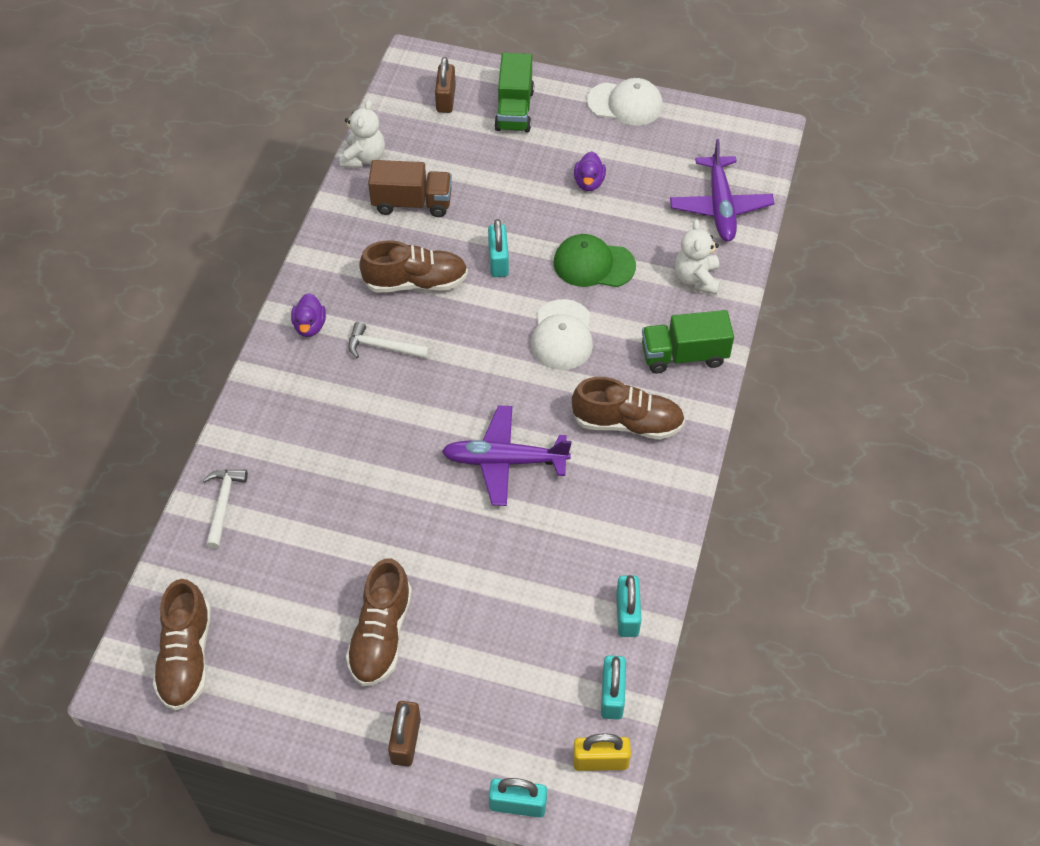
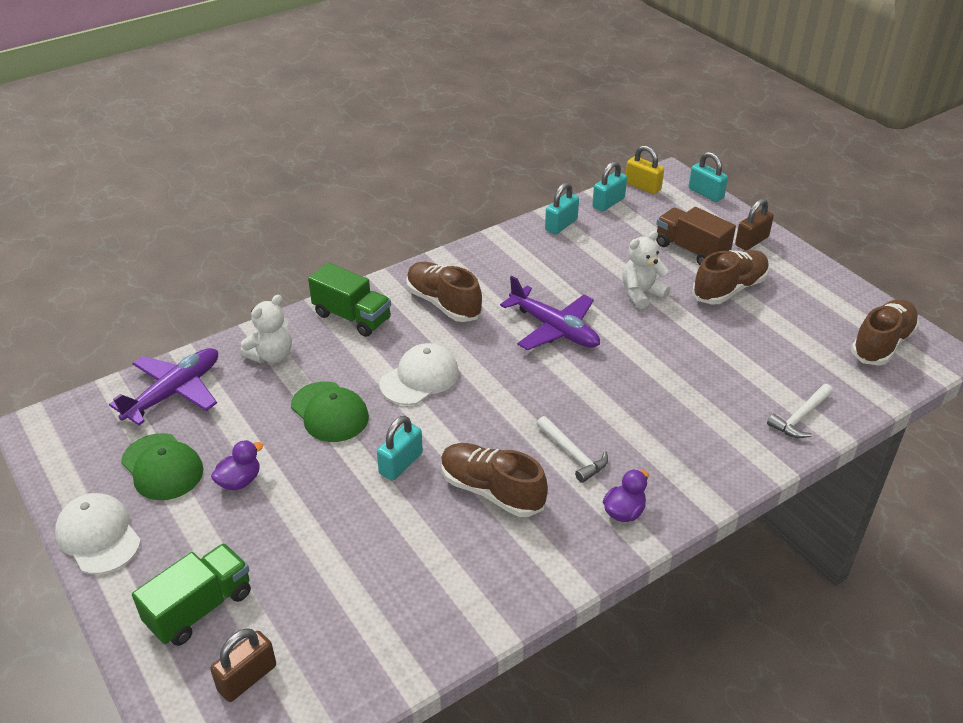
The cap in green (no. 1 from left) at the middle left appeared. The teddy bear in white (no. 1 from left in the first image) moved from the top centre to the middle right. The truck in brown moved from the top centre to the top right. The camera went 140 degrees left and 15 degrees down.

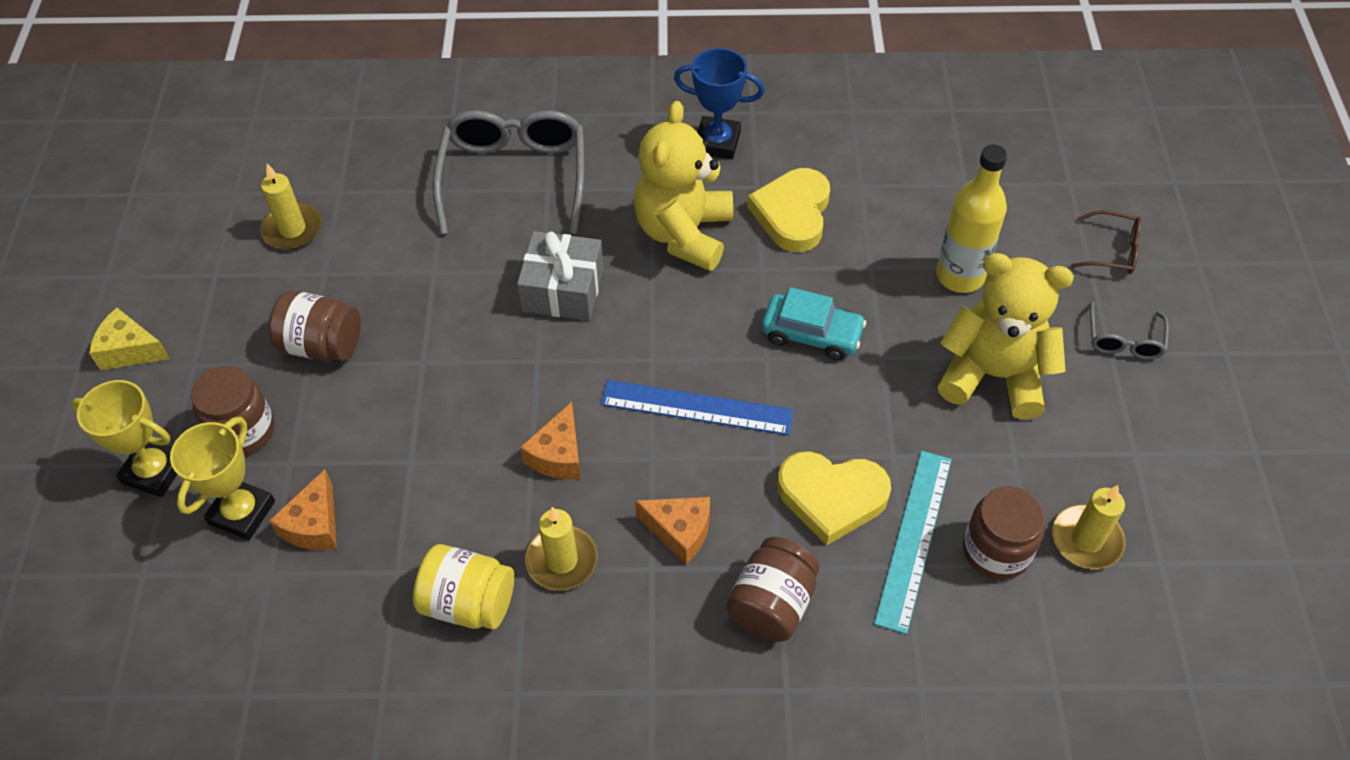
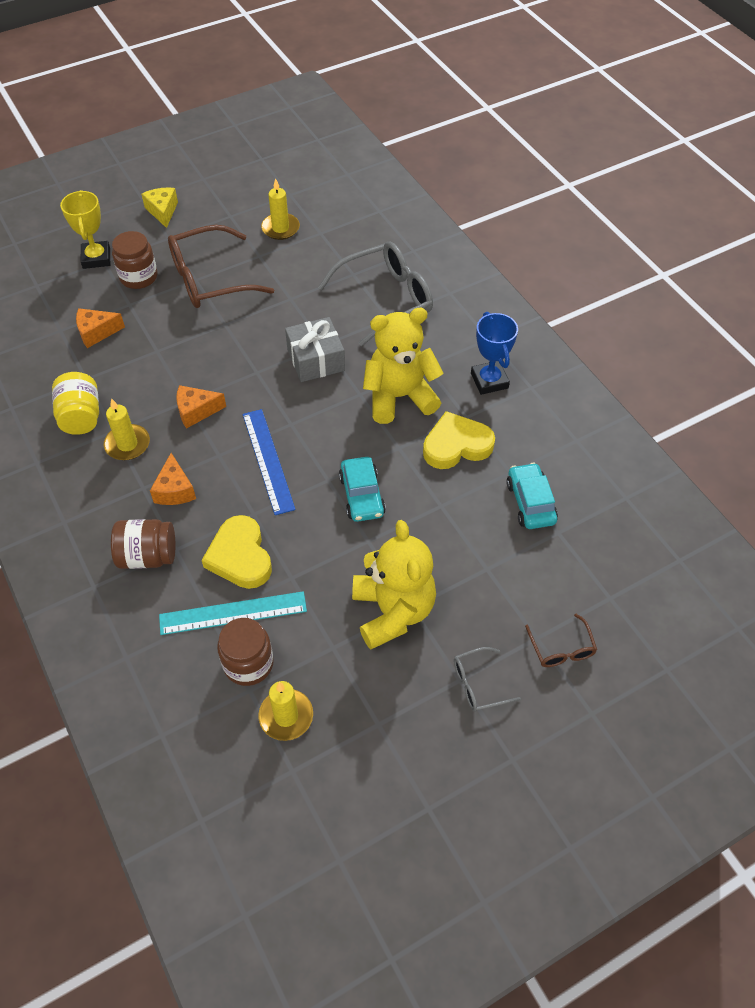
The trophy in yellow (no. 2 from left) at the middle left disappeared. The bottle in yellow at the top right disappeared. The car in turquoise (no. 2 from left) at the middle right appeared. The jar in brown (no. 2 from left) at the middle left was replaced by the glasses in brown (no. 1 from left) at the top left. The camera went 60 degrees right and 0 degrees up.

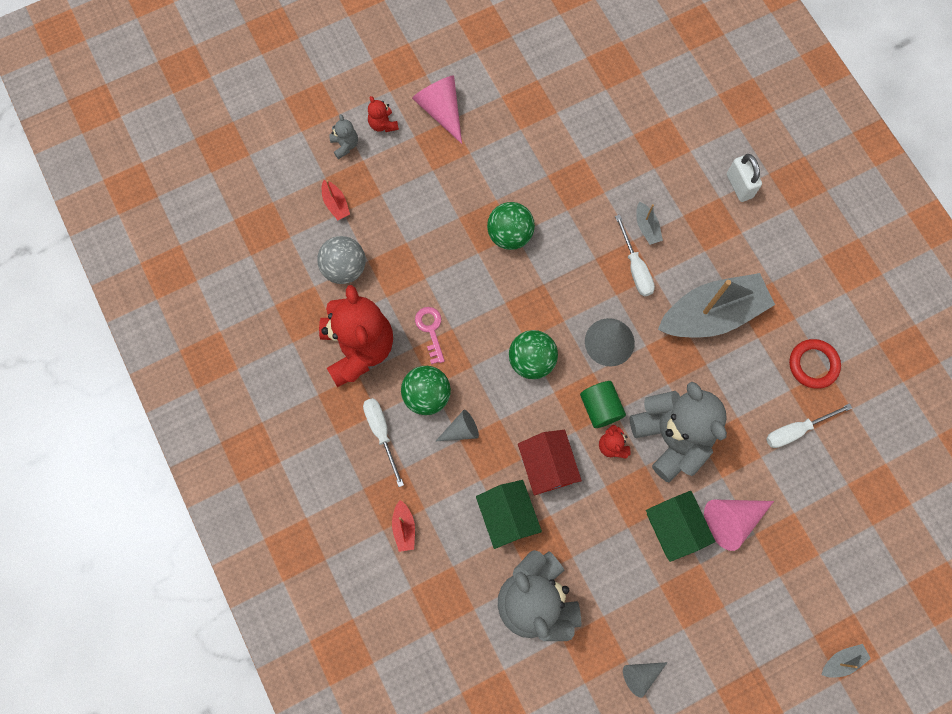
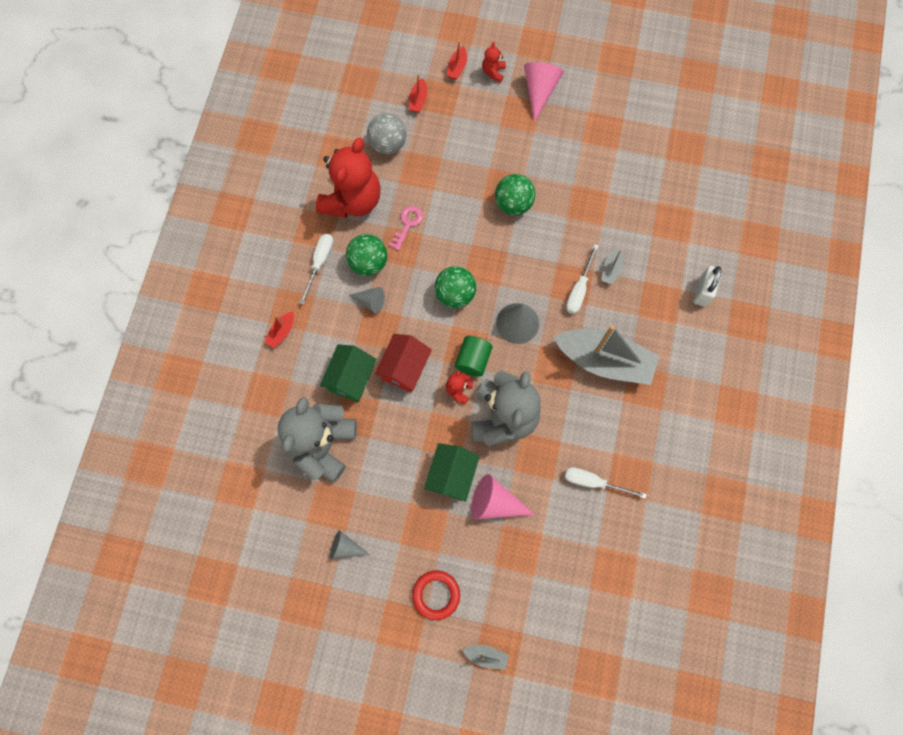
The ring in red moved from the middle right to the bottom centre. The teddy bear in grey (no. 1 from left) at the top centre was replaced by the boat in red (no. 3 from left) at the top centre. The camera went 40 degrees right and 0 degrees up.

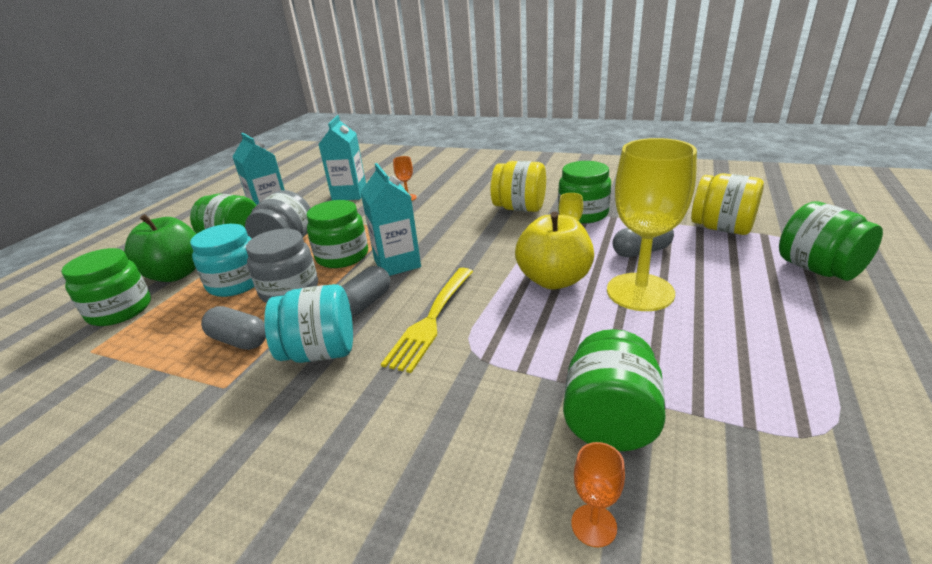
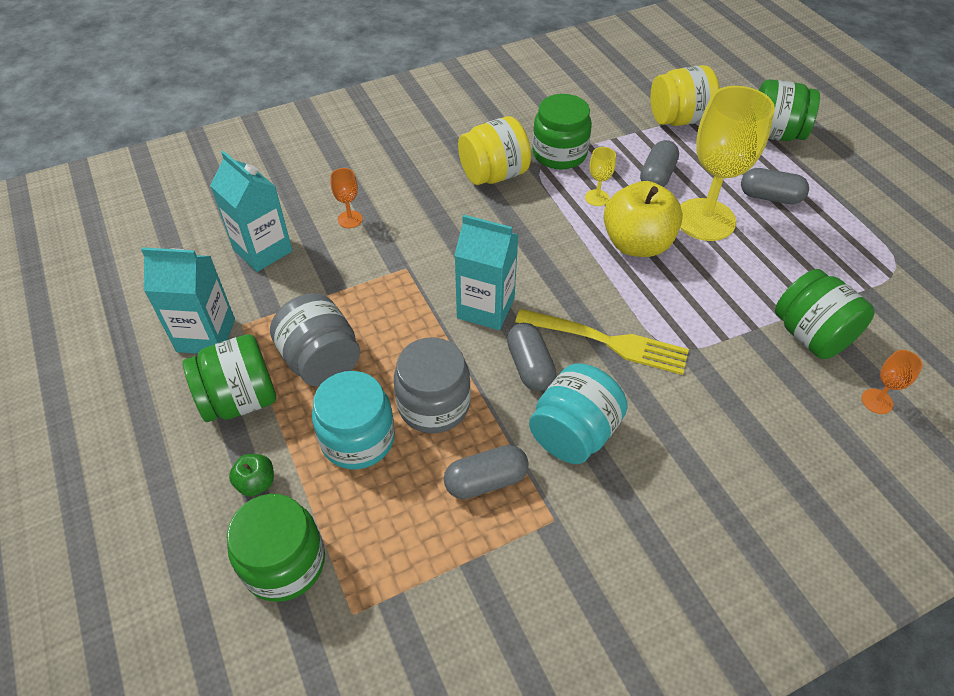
The jar in green (no. 3 from left) at the centre disappeared. The capsule in grey (no. 4 from left) at the top right appeared. The fork in yellow at the centre turned 45 degrees counterclockwise. The apple in green at the middle left changed to 0.45 times the size. The camera went 50 degrees left and 20 degrees up.

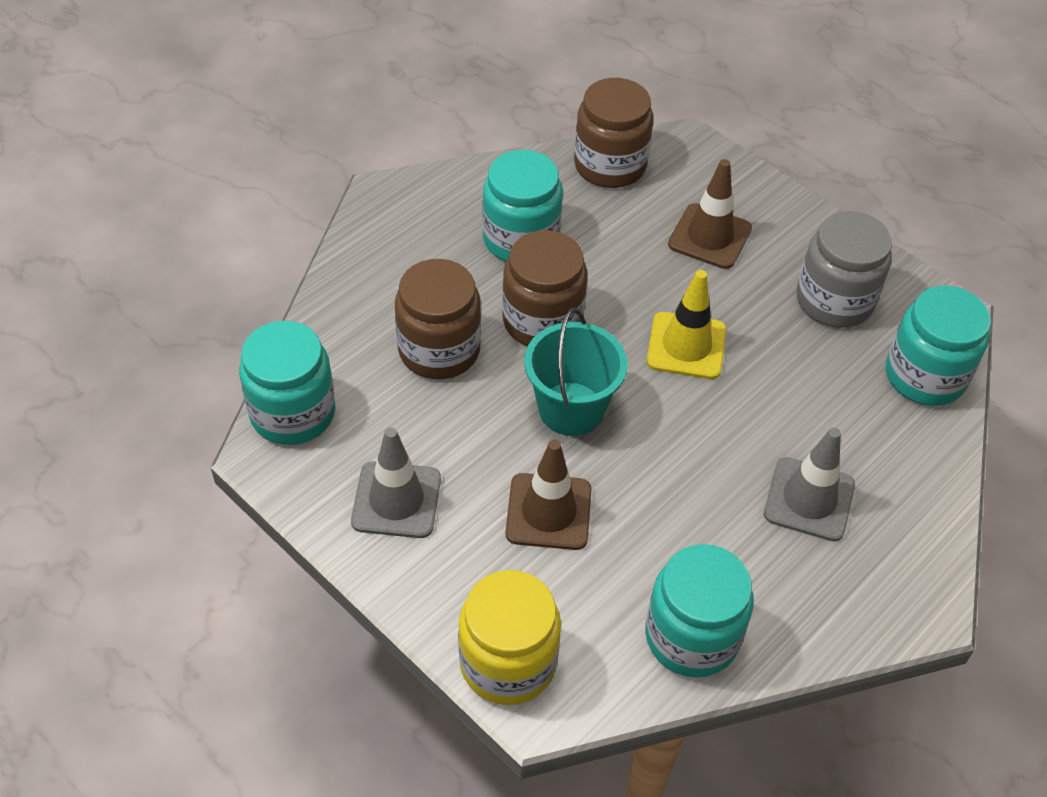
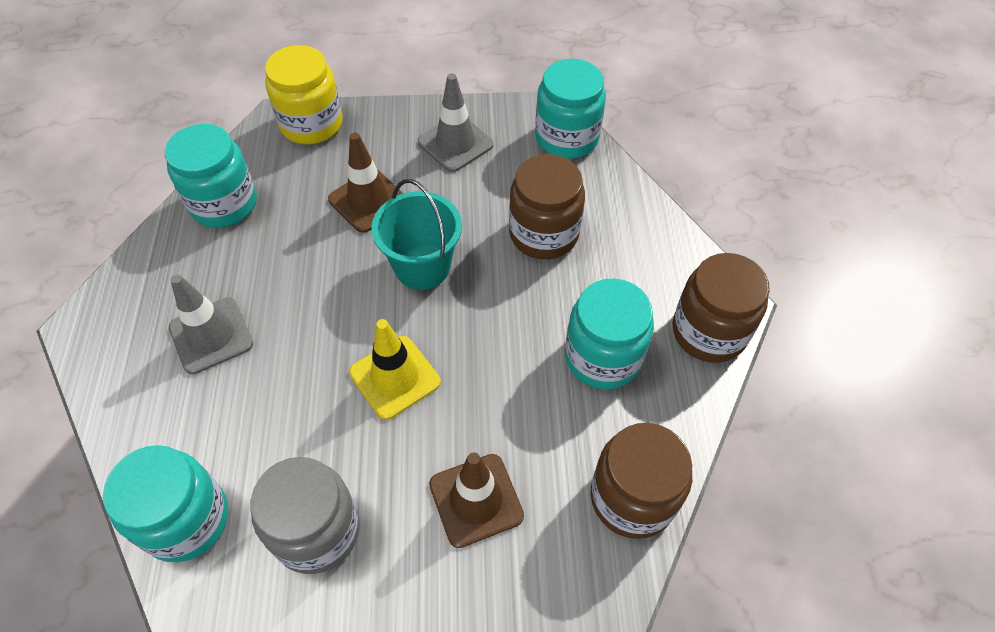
The jar in brown (no. 2 from left in the first image) moved from the centre to the middle right. The camera went 135 degrees right and 5 degrees up.

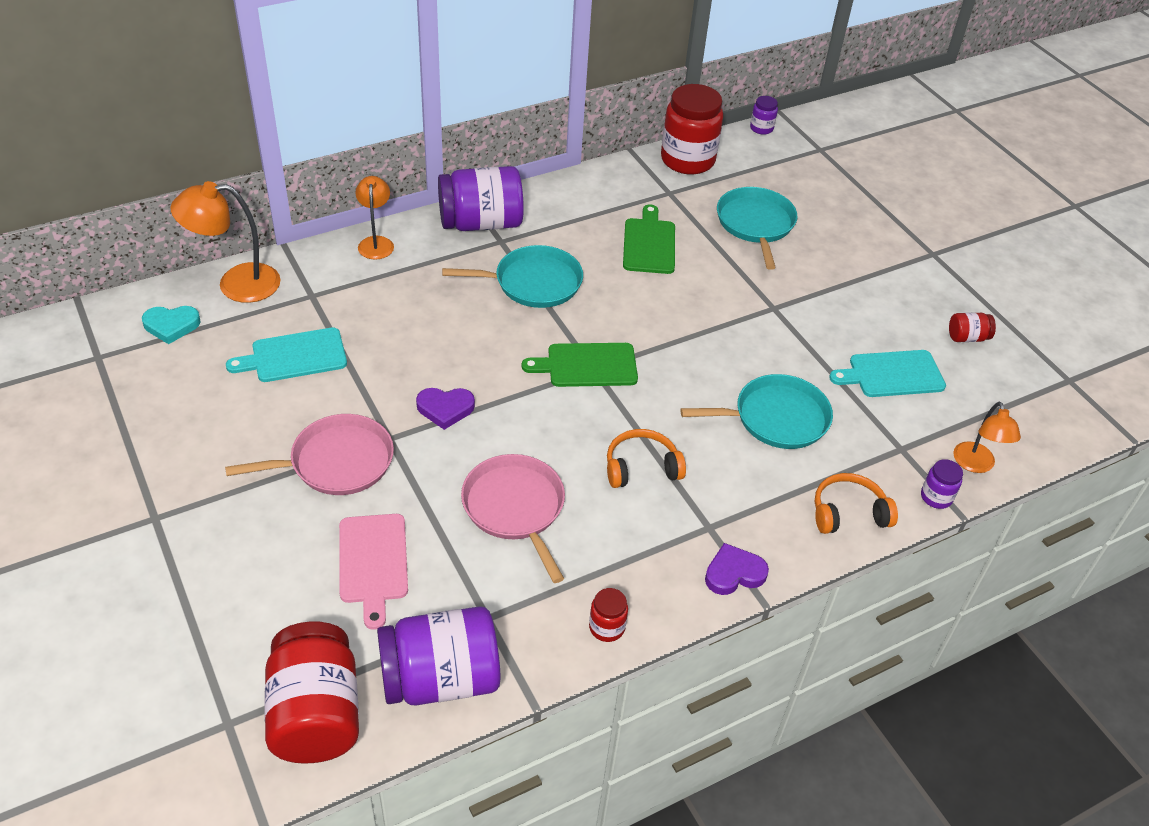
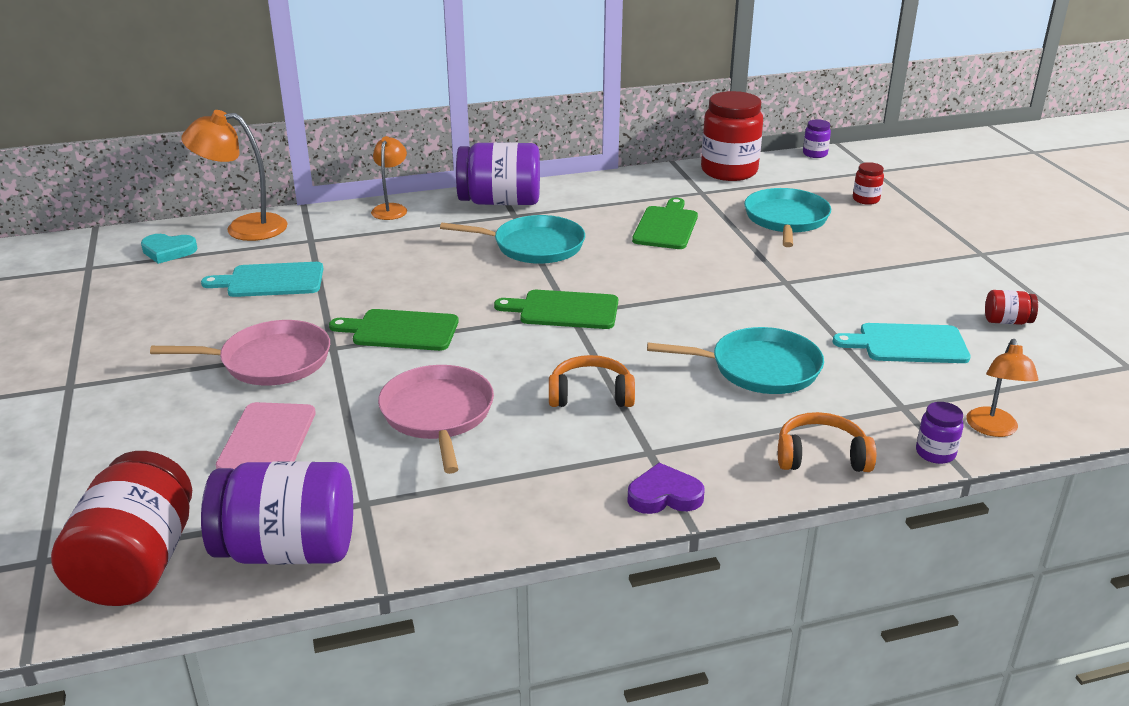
The jar in red (no. 2 from left in the first image) moved from the bottom centre to the top right. The heart in purple (no. 1 from left) at the centre was replaced by the cutting board in green (no. 1 from left) at the centre. The camera went 15 degrees right and 15 degrees down.

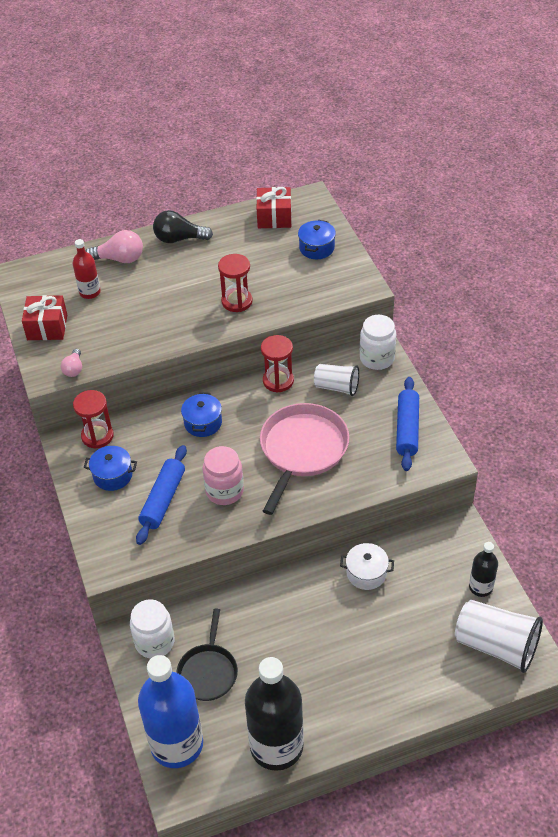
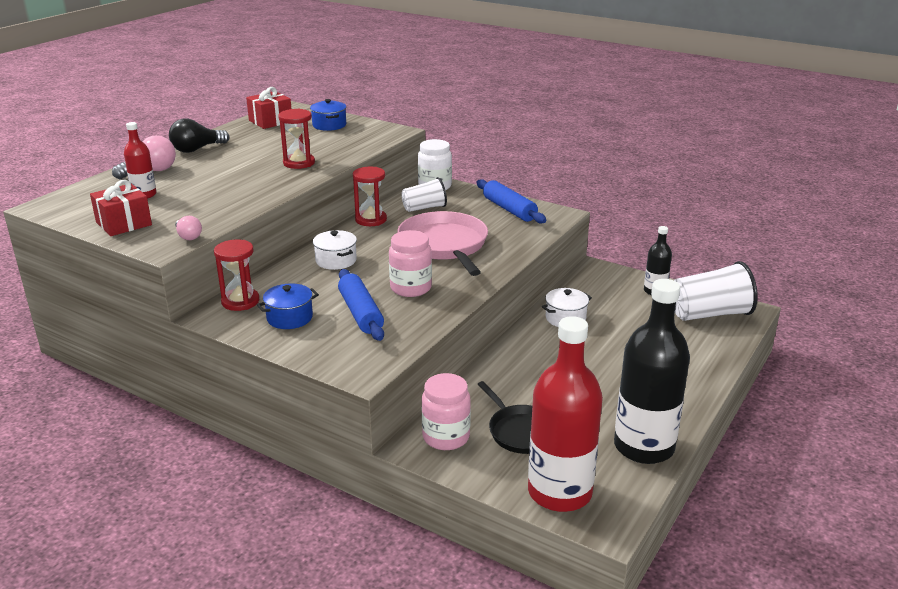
The jar in white (no. 1 from left) at the bottom left became the jar in pink (no. 2 from left) at the bottom centre. The bottle in blue at the bottom left became the bottle in red (no. 2 from left) at the bottom centre. The pot in blue (no. 2 from left) at the centre became the pot in white (no. 1 from left) at the centre. The camera went 40 degrees left and 20 degrees down.

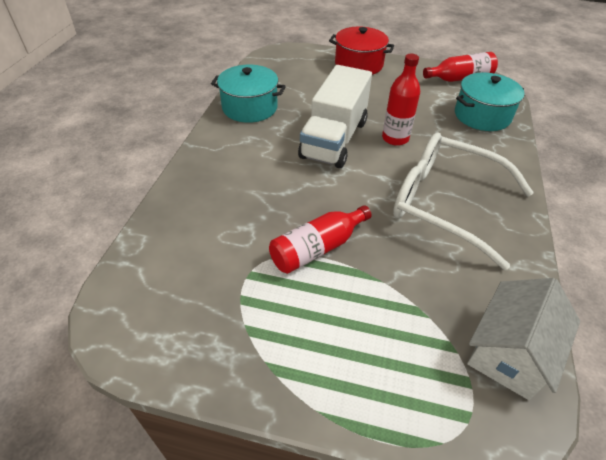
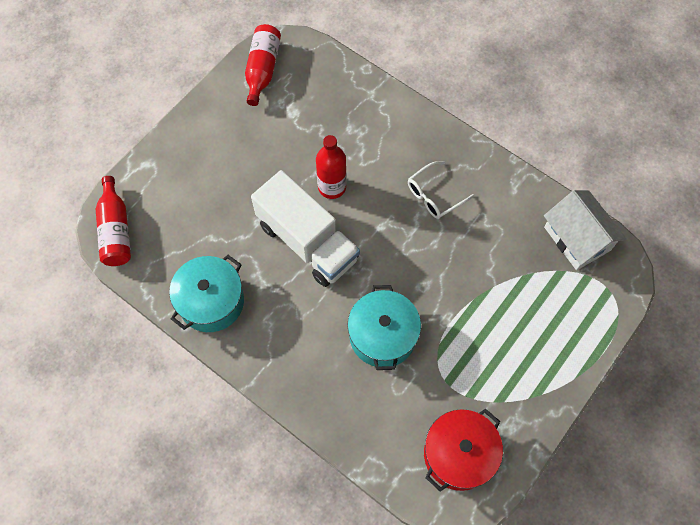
The bottle in red (no. 1 from left) moved from the centre to the middle left. The pot in red moved from the top centre to the bottom centre. The pot in turquoise (no. 2 from left) moved from the top right to the centre. The glasses in white at the middle right changed to 0.47 times the size. The camera went 65 degrees left and 20 degrees up.

